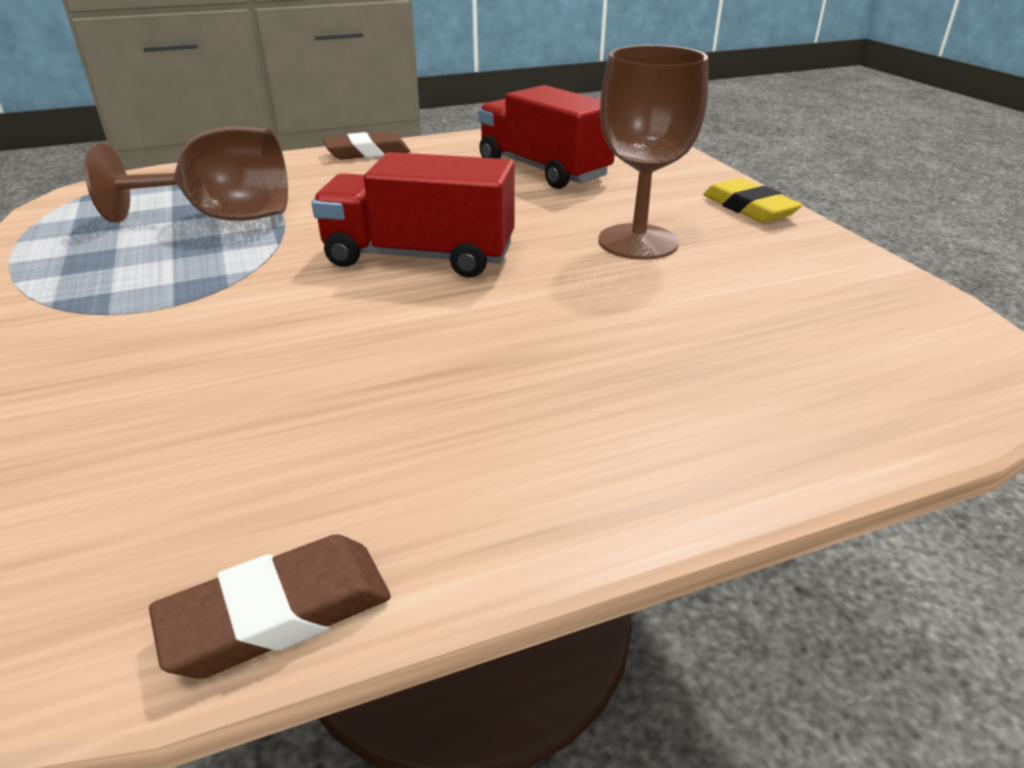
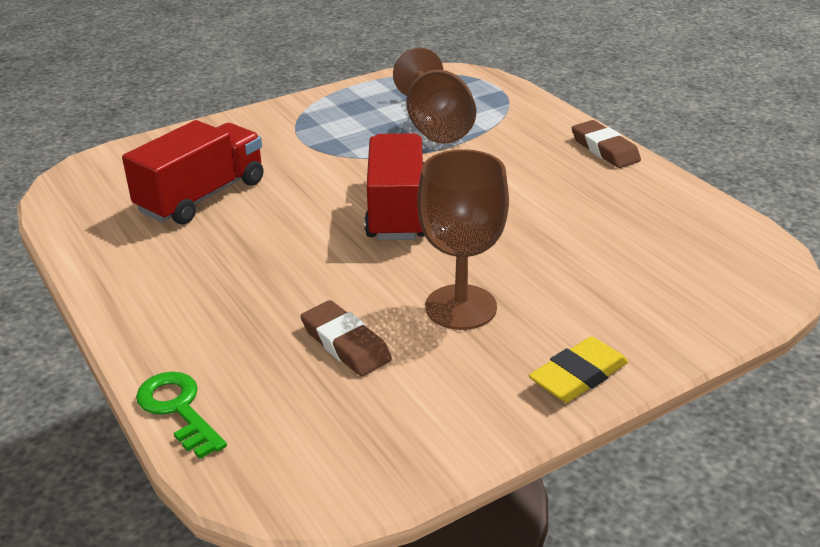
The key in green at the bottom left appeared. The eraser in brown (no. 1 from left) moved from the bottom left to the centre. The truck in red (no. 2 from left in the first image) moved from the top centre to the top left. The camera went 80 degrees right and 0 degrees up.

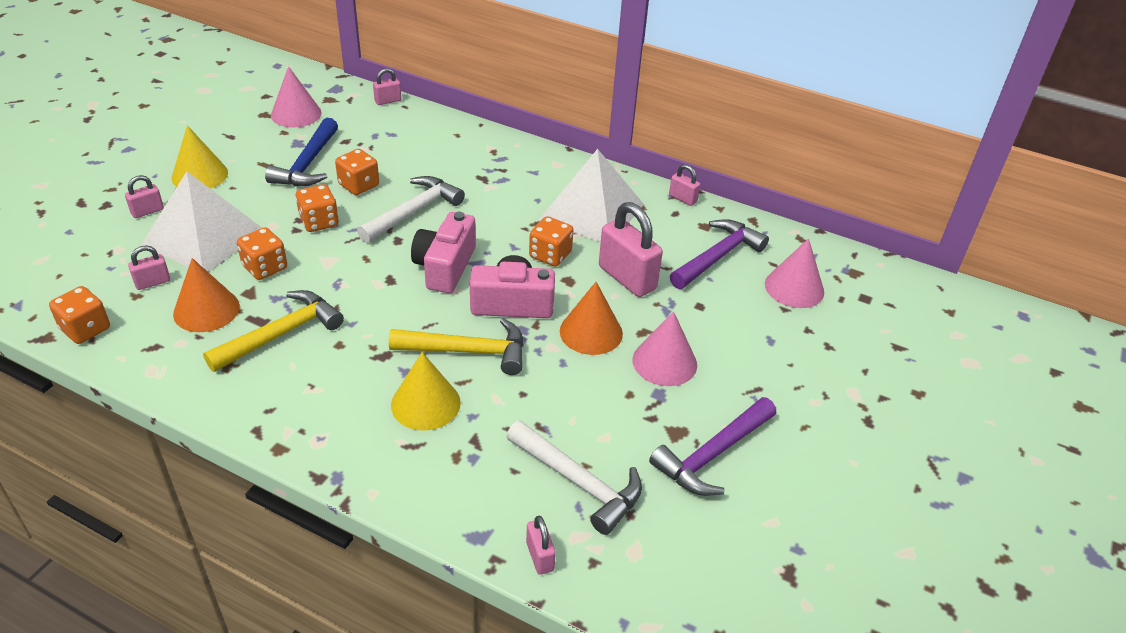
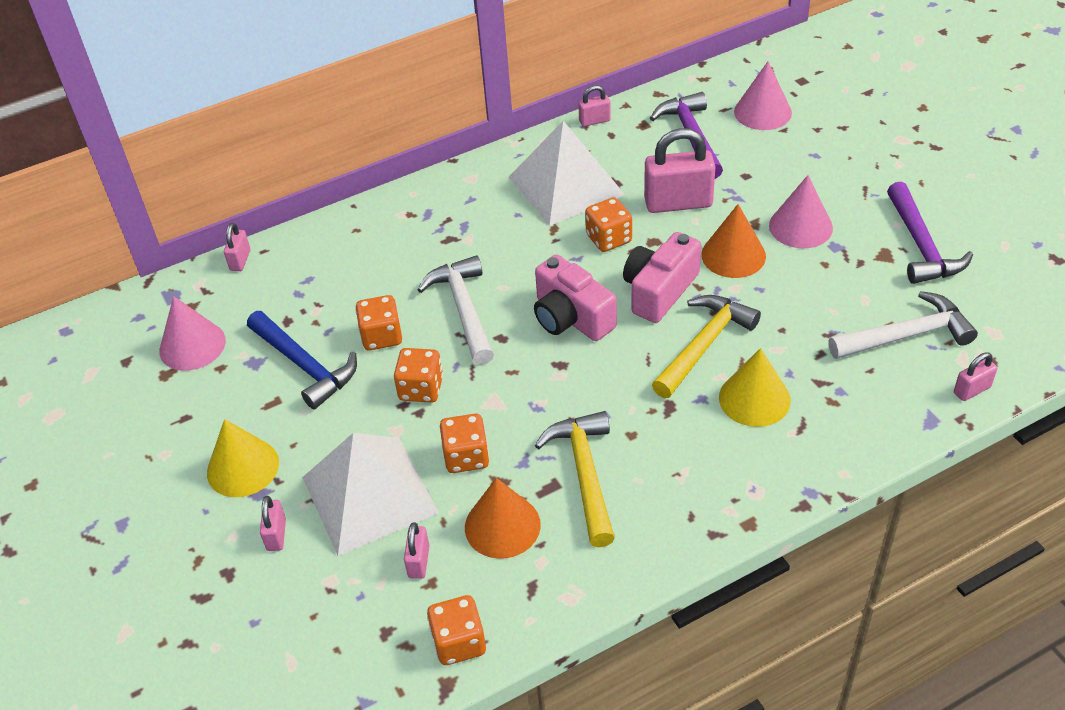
The padlock in pink (no. 4 from left in the first image) at the bottom centre turned 45 degrees counterclockwise. The camera went 50 degrees left and 5 degrees up.

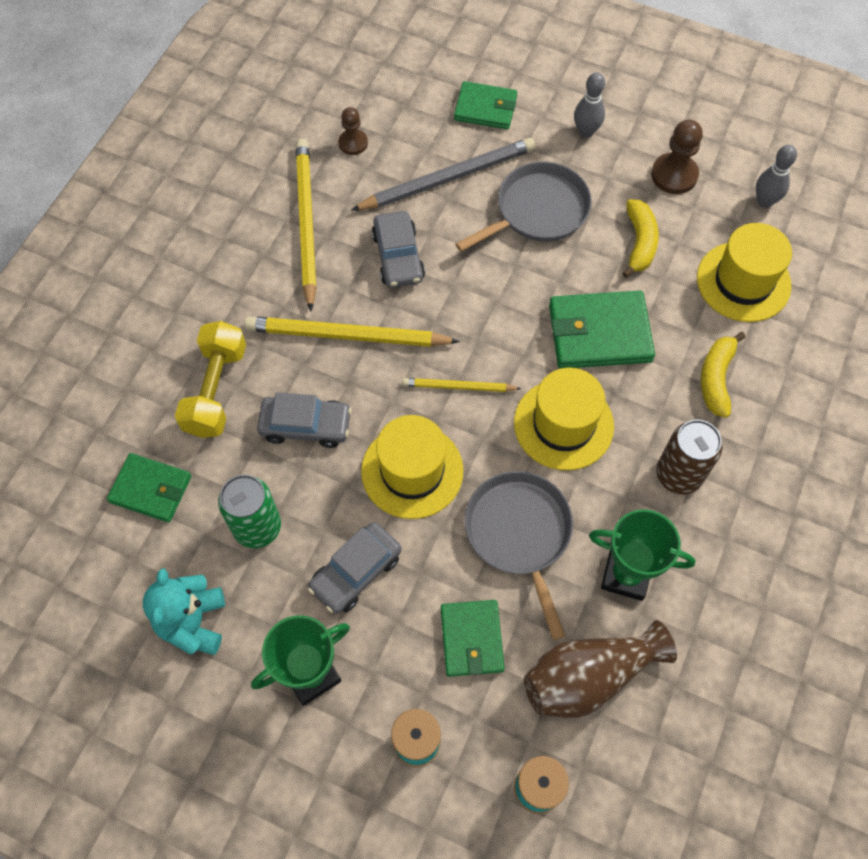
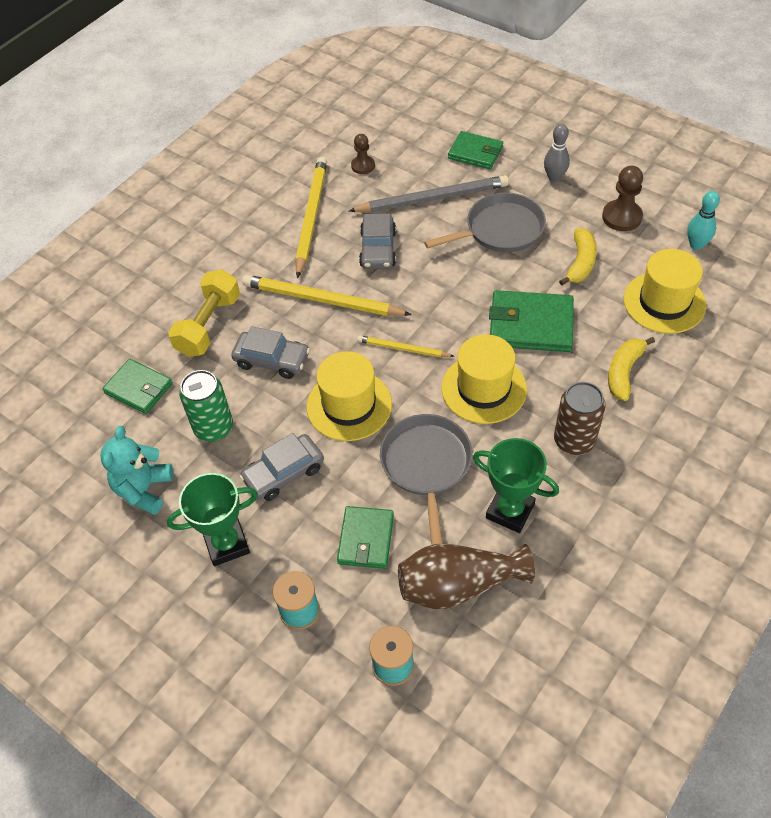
The bowling pin in grey (no. 2 from left) at the top right became the bowling pin in turquoise at the top right. The camera went 15 degrees right and 10 degrees down.

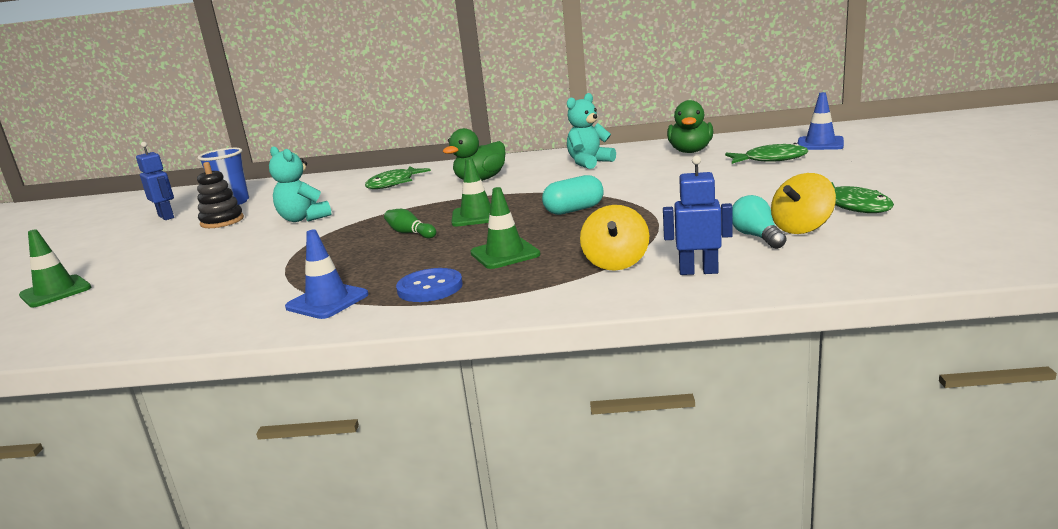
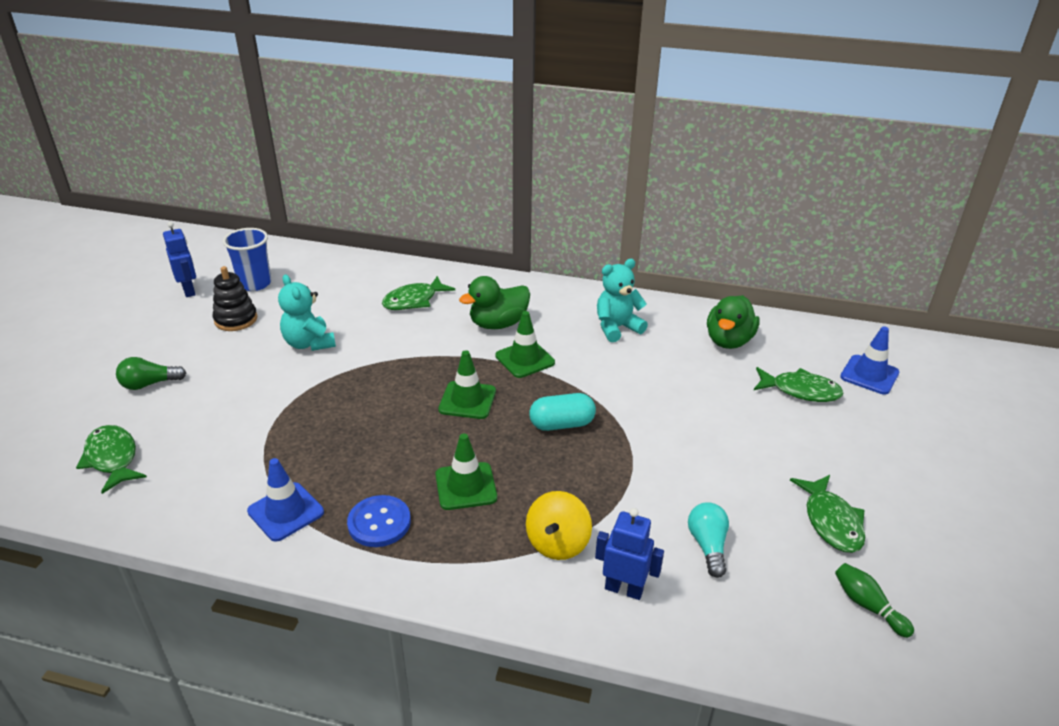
The spinning top in yellow (no. 2 from left) at the middle right disappeared. The fish in green (no. 1 from left) at the middle left appeared. The light bulb in green at the middle left appeared. The traffic cone in green (no. 1 from left in the first image) moved from the middle left to the centre. The bowling pin in green moved from the centre to the bottom right. The camera went 10 degrees right and 15 degrees up.

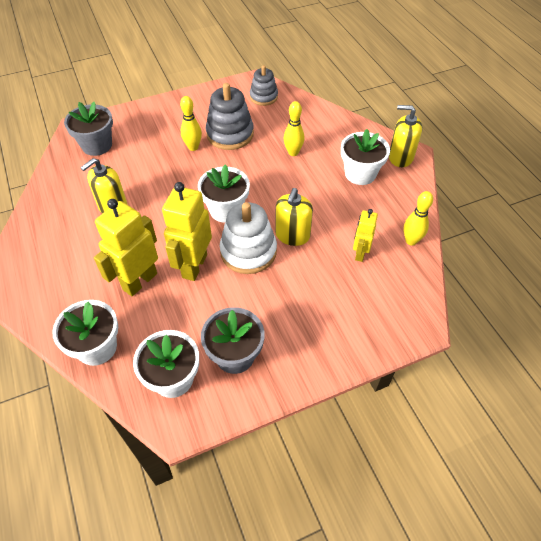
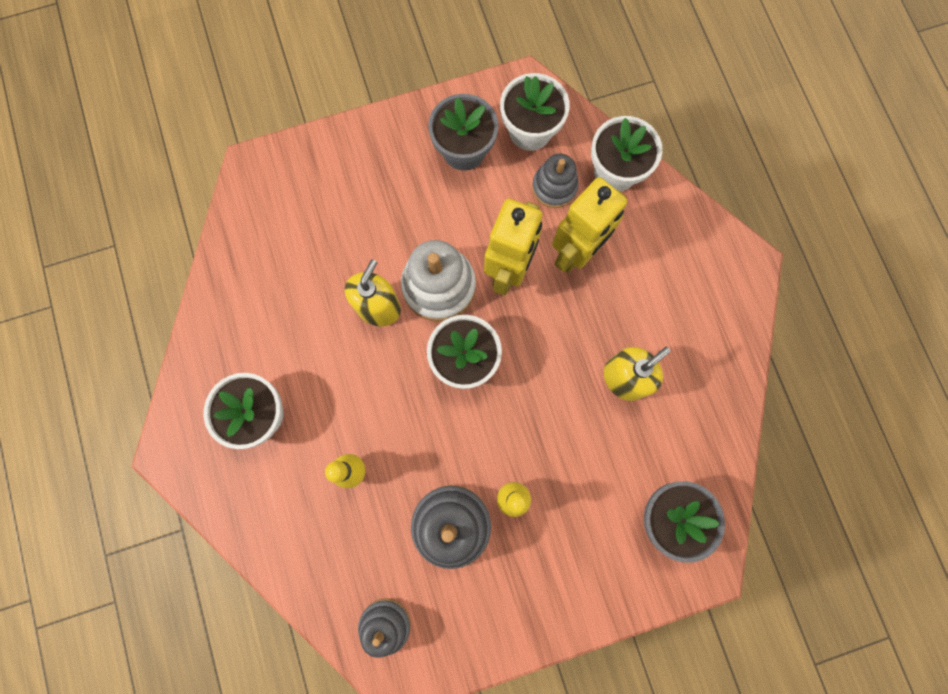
The robot in yellow (no. 3 from left) at the middle right disappeared. The soap dispenser in yellow (no. 3 from left) at the top right disappeared. The bowling pin in yellow (no. 3 from left) at the middle right disappeared. The stacking toy in grey (no. 3 from left) at the top centre appeared. The camera went 175 degrees left and 25 degrees up.

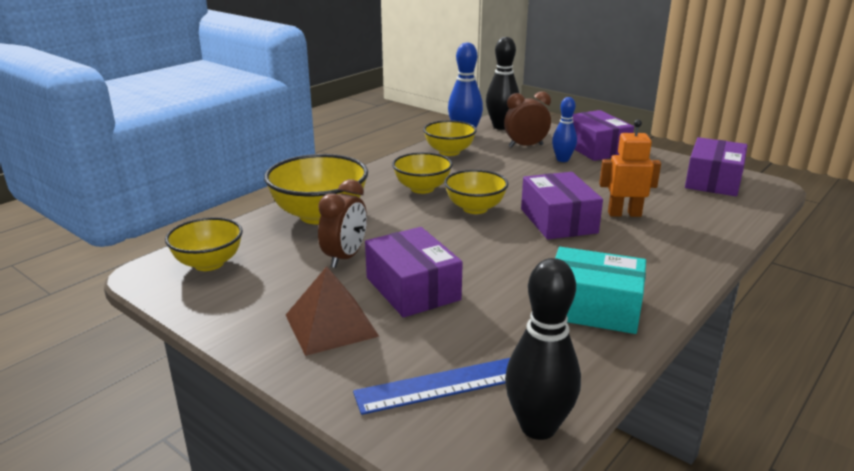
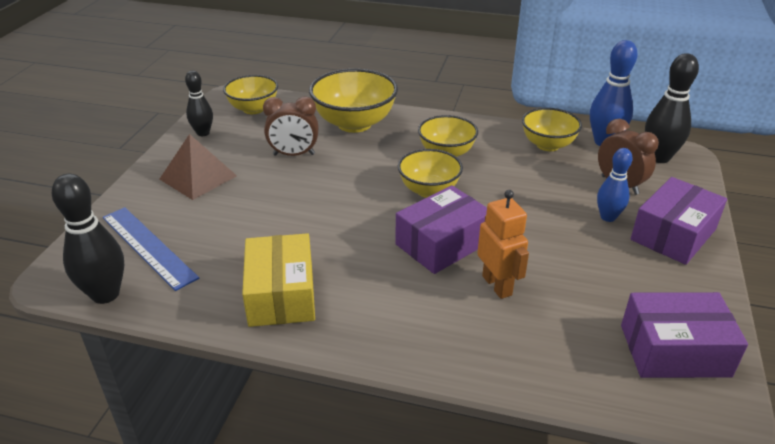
The box in purple (no. 1 from left) at the centre disappeared. The bowling pin in black (no. 2 from left) at the top left appeared. The box in turquoise at the middle right became the box in yellow at the centre. The camera went 65 degrees right and 10 degrees up.

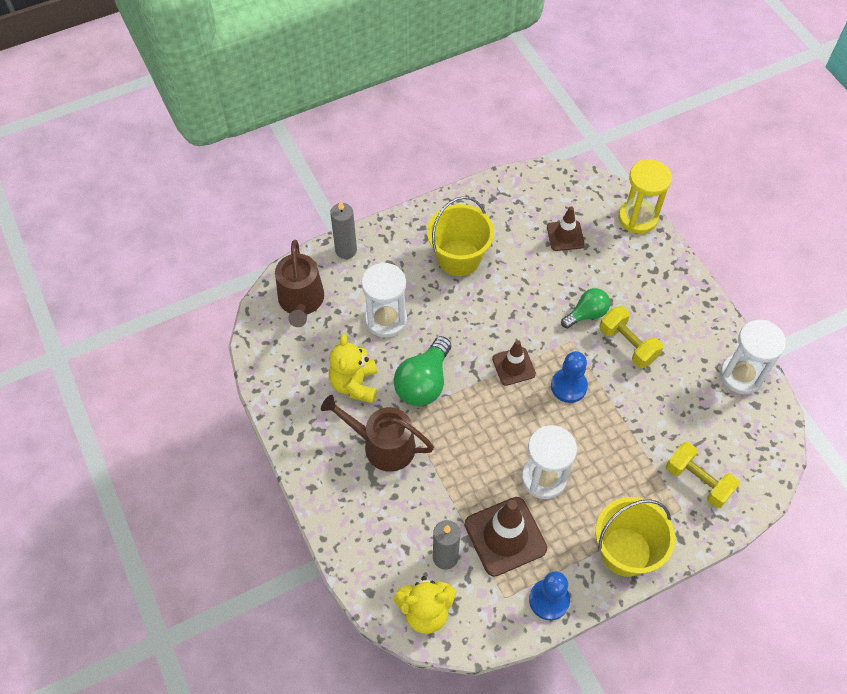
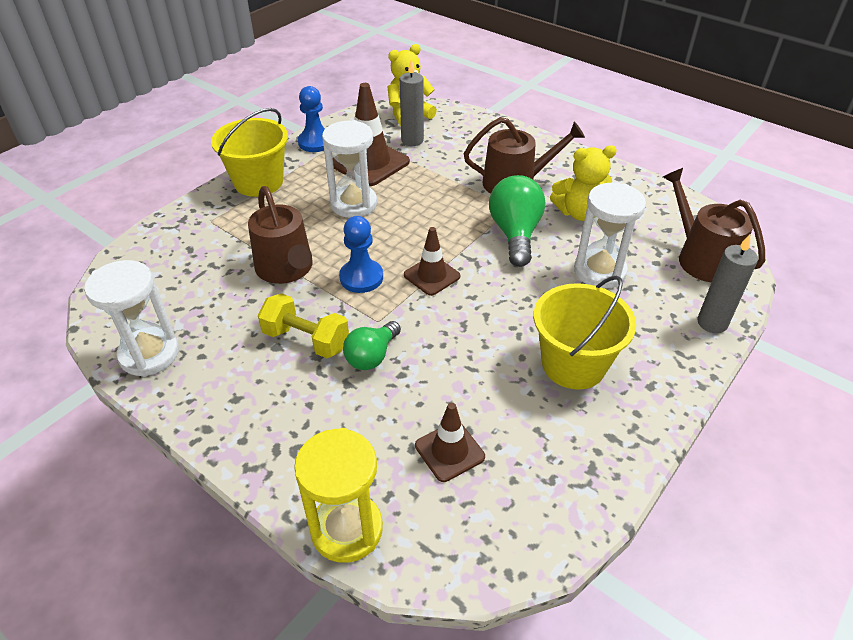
The dumbbell in yellow (no. 2 from left) at the bottom right disappeared. The watering can in brown (no. 1 from left) at the middle left appeared. The teddy bear in yellow (no. 1 from left in the first image) at the centre turned 105 degrees clockwise. The camera went 155 degrees right and 15 degrees down.

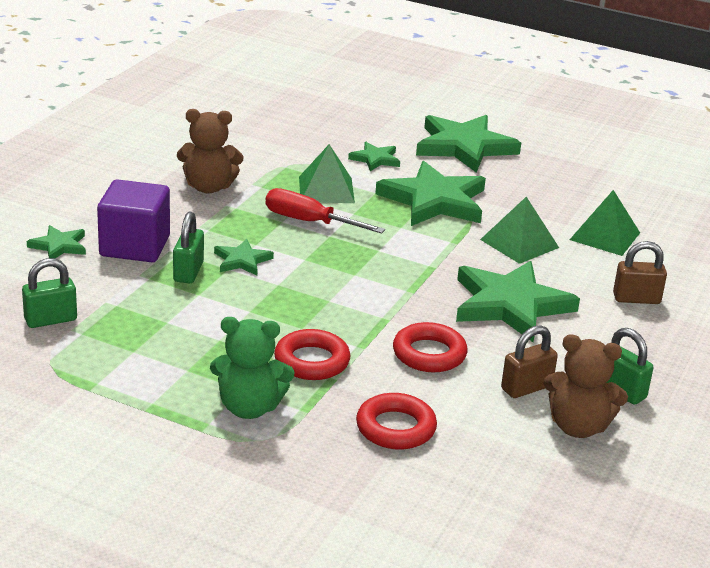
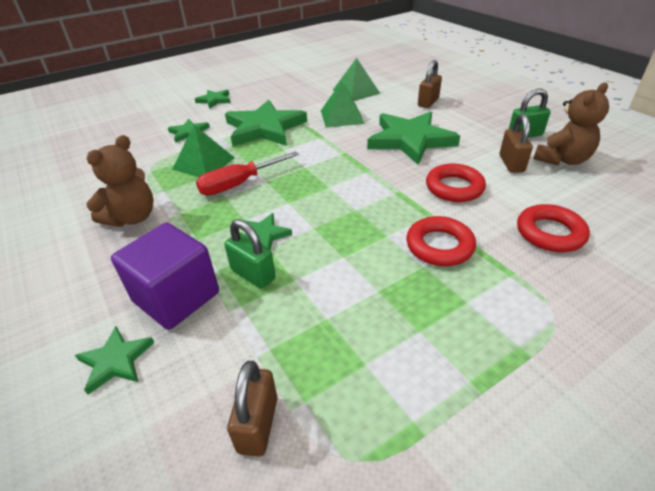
The teddy bear in green at the centre disappeared. The padlock in green (no. 1 from left) at the middle left became the padlock in brown (no. 1 from left) at the bottom centre. The star in green (no. 5 from left in the first image) at the top centre changed to 0.49 times the size. The camera went 55 degrees left and 10 degrees up.

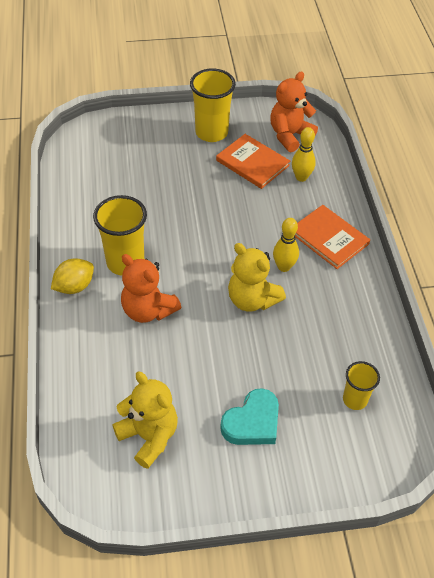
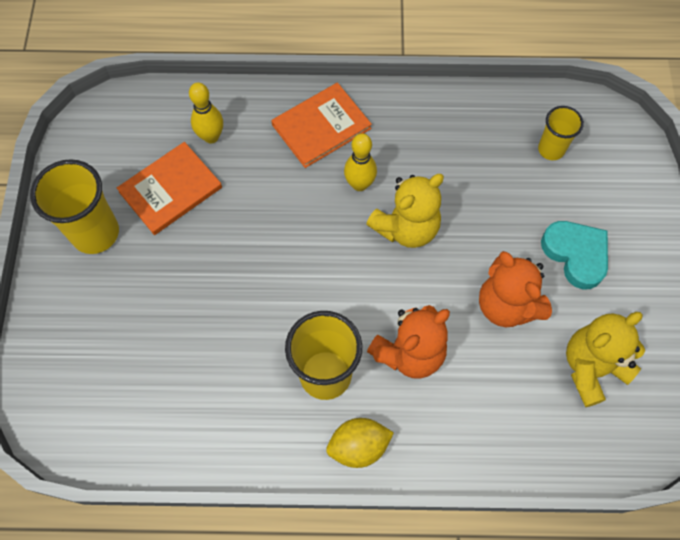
The teddy bear in orange (no. 2 from left) moved from the top right to the middle right. The lemon in yellow at the middle left turned 75 degrees counterclockwise. The camera went 80 degrees left and 15 degrees up.

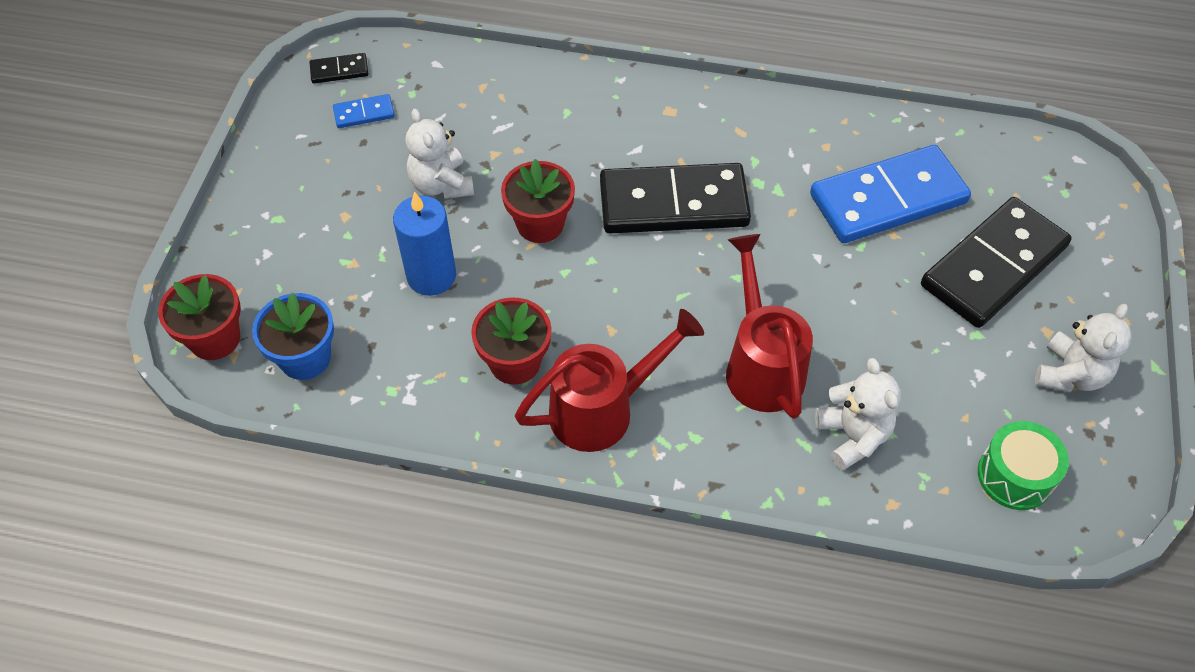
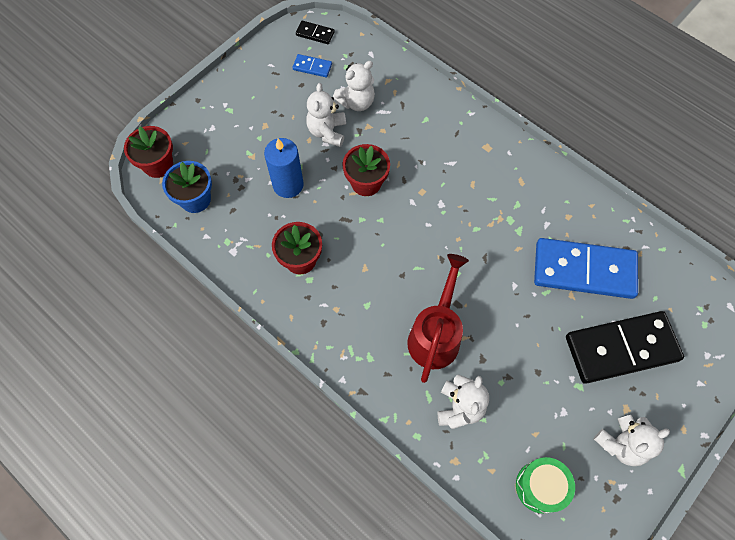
The watering can in red (no. 1 from left) at the centre disappeared. The domino in black (no. 2 from left) at the top centre disappeared. The teddy bear in white (no. 2 from left) at the top centre appeared. The camera went 30 degrees right and 10 degrees up.

